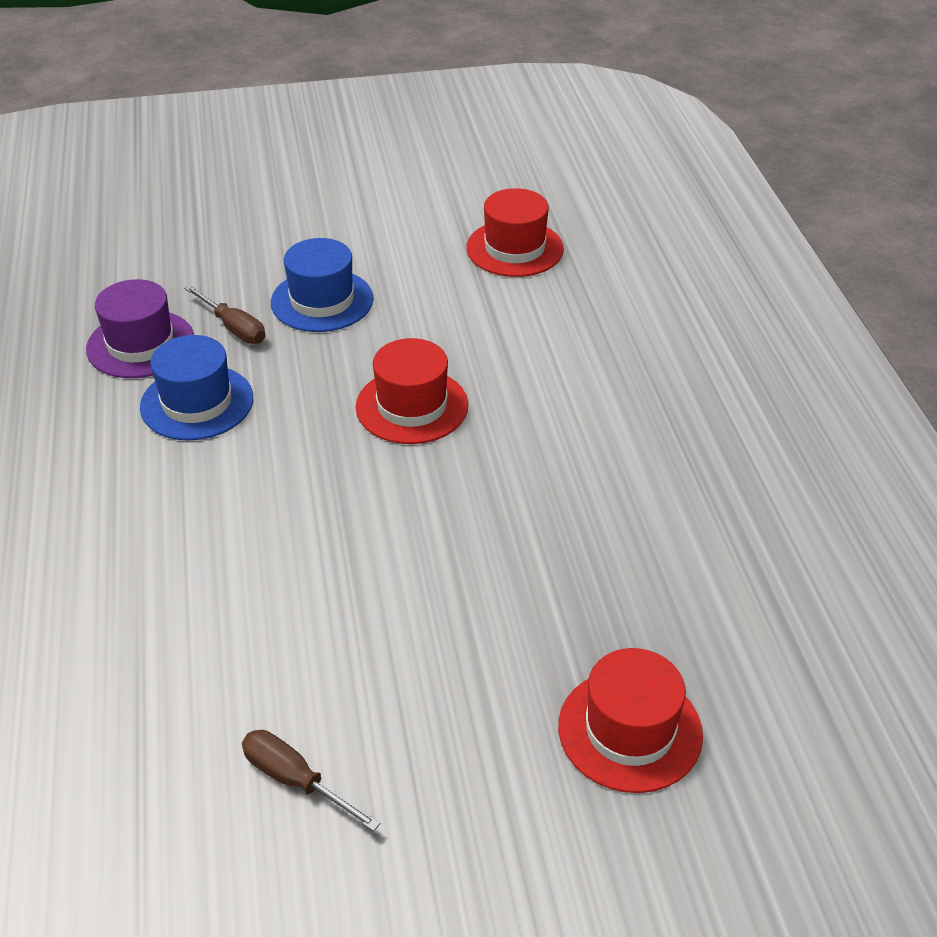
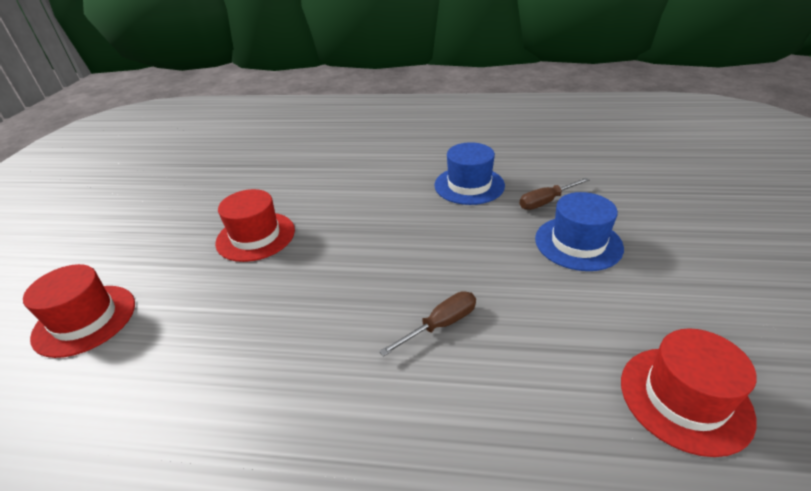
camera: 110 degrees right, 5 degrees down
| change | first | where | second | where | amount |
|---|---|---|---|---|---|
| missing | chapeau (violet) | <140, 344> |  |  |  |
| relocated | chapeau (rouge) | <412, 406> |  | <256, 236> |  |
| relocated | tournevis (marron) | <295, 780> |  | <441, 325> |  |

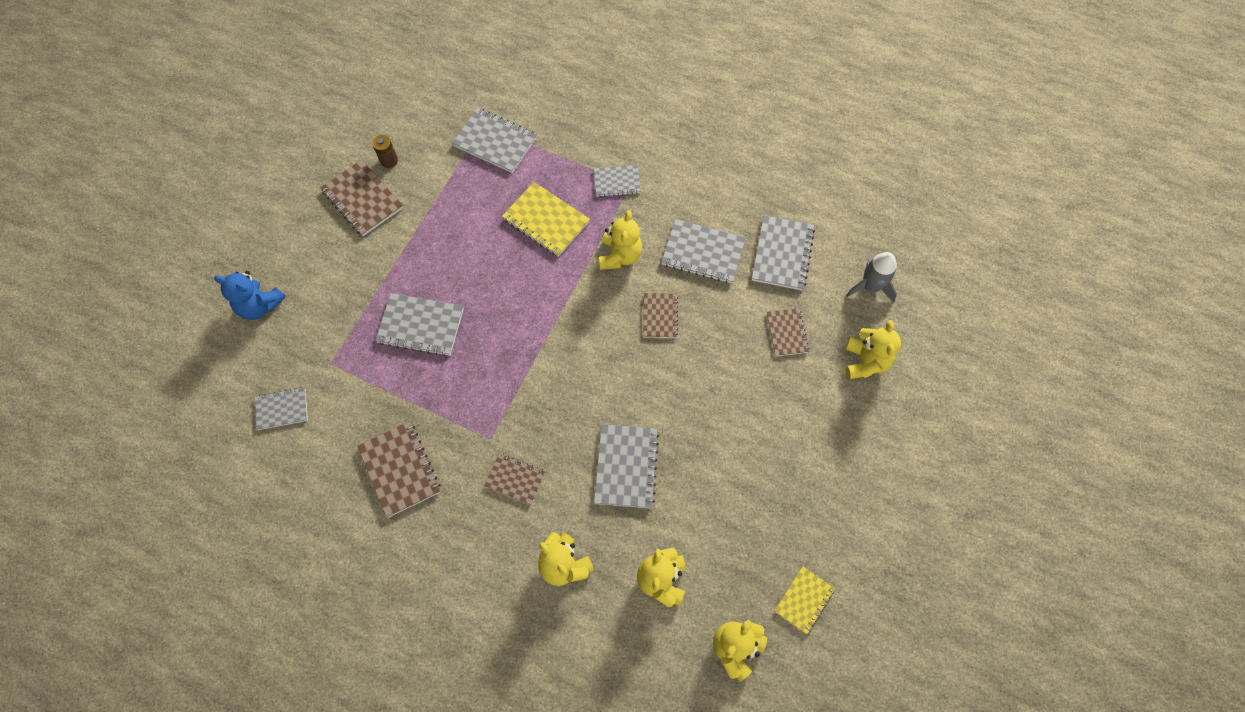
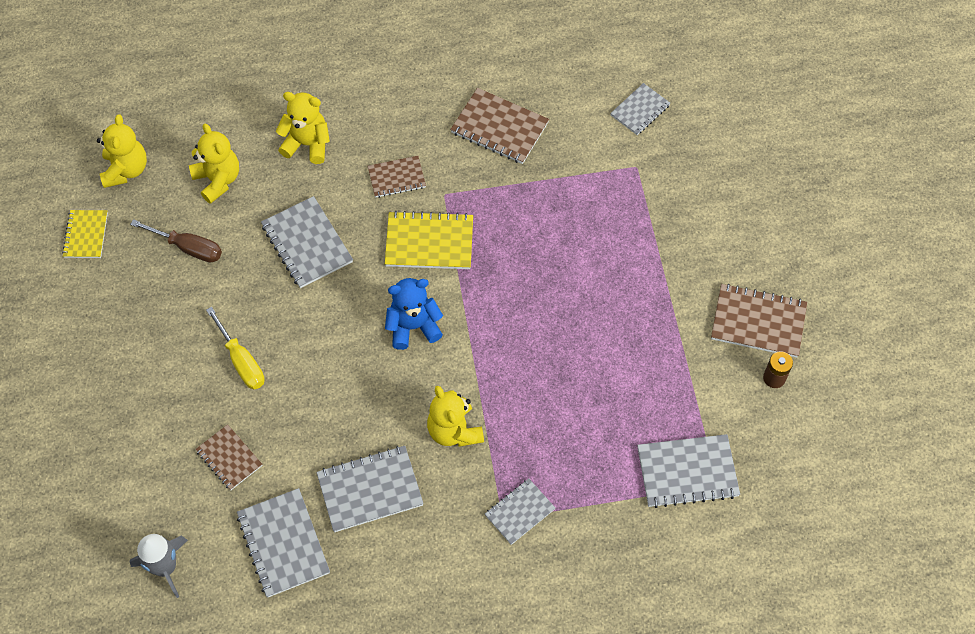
camera: 145 degrees right, 5 degrees down
| change | first | where | second | where | amount |
|---|---|---|---|---|---|
| relocated | carnet (jaune) | <546, 221> |  | <429, 242> |  |
| relocated | ours en peluche (bleu) | <260, 305> |  | <413, 326> |  |
| missing | carnet (gris) | <420, 326> |  |  |  |
| missing | carnet (marron) | <660, 316> |  |  |  |
| missing | ours en peluche (jaune) | <865, 362> |  |  |  |
| appeared |  |  | tournevis (marron) | <188, 248> |  |
| appeared |  |  | tournevis (jaune) | <241, 361> |  |

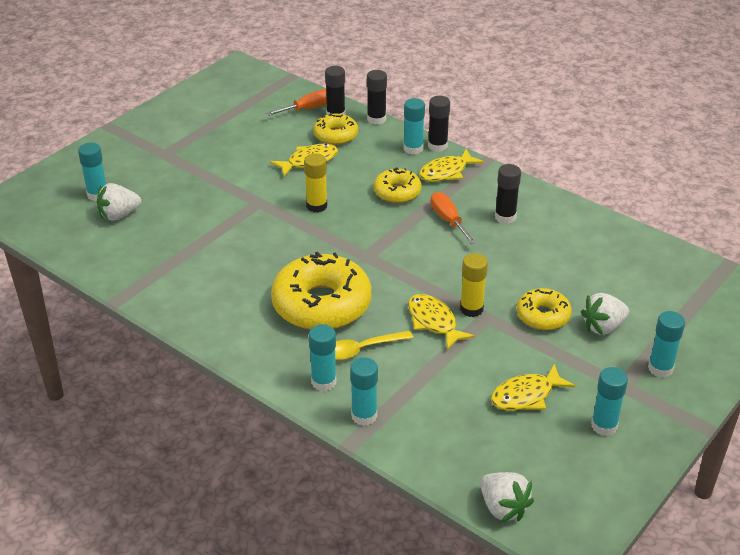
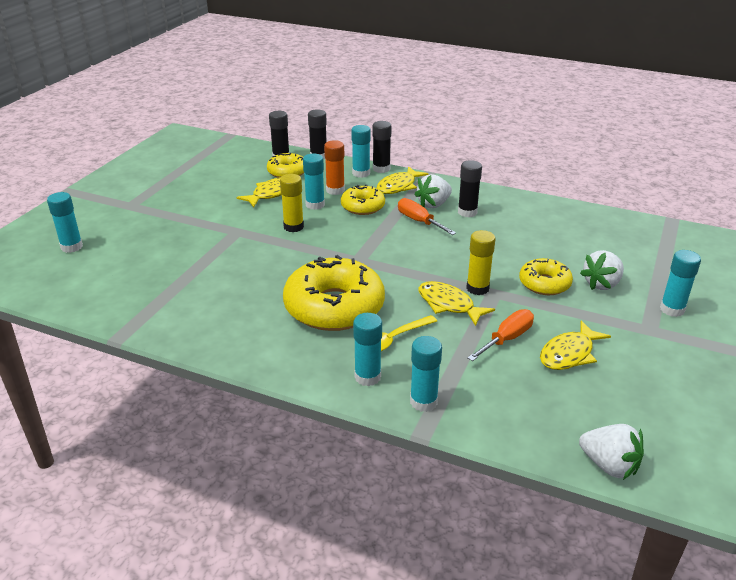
camera: 15 degrees left, 5 degrees down
| change | first | where | second | where | amount |
|---|---|---|---|---|---|
| relocated | tournevis (orange) | <308, 109> |  | <507, 339> |  |
| relocated | fraise (blanc) | <119, 215> |  | <433, 204> |  |
| relocated | bâton de colle (turquoise) | <604, 426> |  | <315, 205> |  |
| appeared |  |  | bâton de colle (orange) | <335, 190> |  |

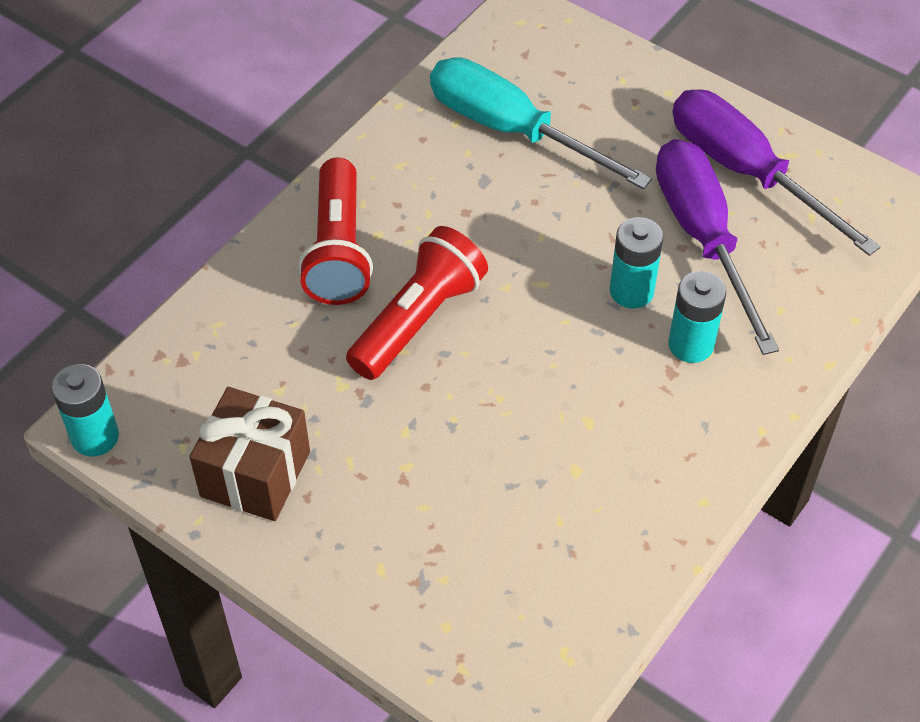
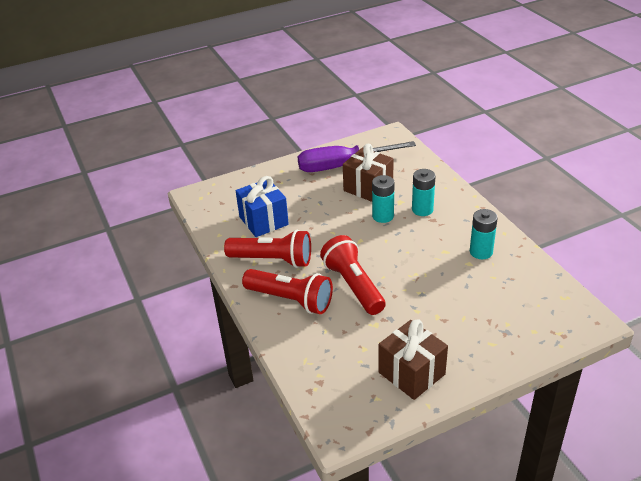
camera: 60 degrees left, 15 degrees down
| change | first | where | second | where | amount |
|---|---|---|---|---|---|
| exchanged | tournevis (turquoise) | <511, 130> | cadeau (bleu) | <263, 221> |  |
| exchanged | tournevis (violet) | <703, 237> | cadeau (marron) | <368, 188> |  |
| relocated | pile (turquoise) | <95, 437> |  | <481, 252> |  |
| appeared |  |  | lampe de poche (rouge) | <273, 260> |  |

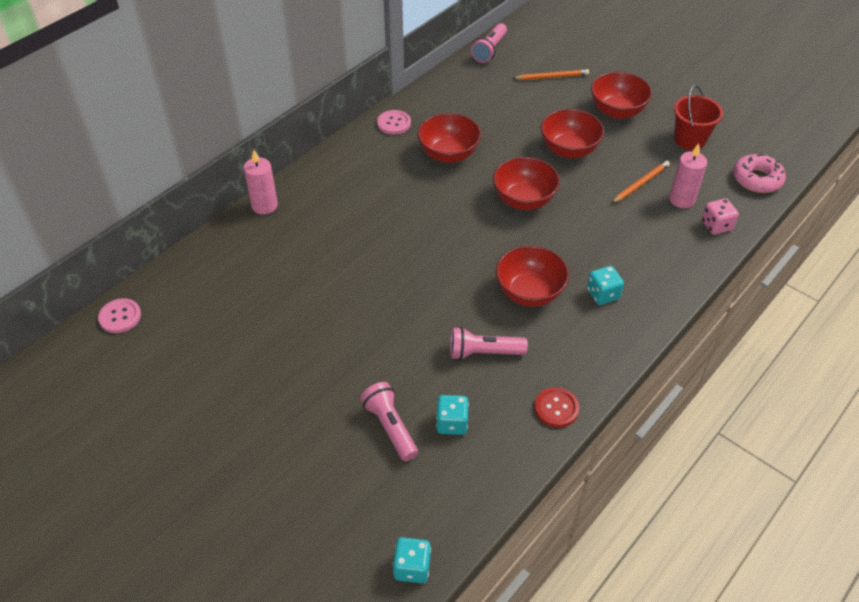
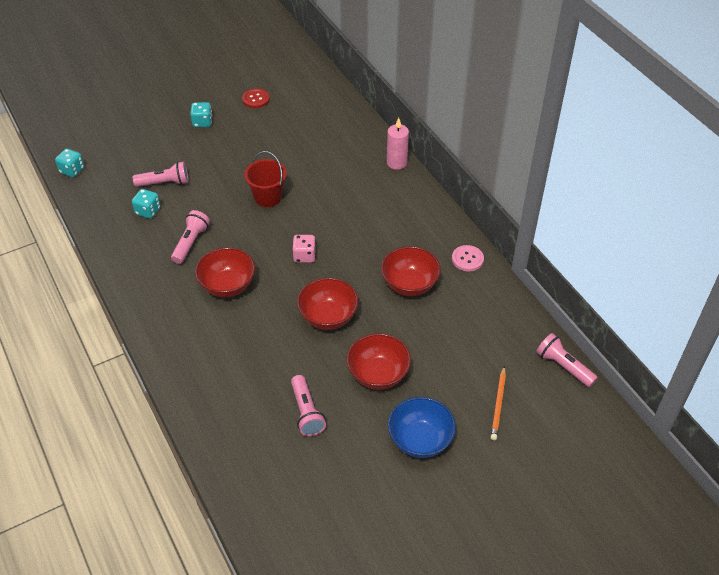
camera: 110 degrees right, 0 degrees up
| change | first | where | second | where | amount |
|---|---|---|---|---|---|
| colour | bol (rouge) | <617, 111> | bol (bleu) | <420, 440> |  |
| relocated | seau (rouge) | <690, 140> |  | <268, 197> |  |
| missing | bougie (rose) | <681, 199> |  |  |  |
| missing | beignet (rose) | <757, 179> |  |  |  |
| exchanged | crayon (orange) | <640, 184> | lampe de poche (rose) | <306, 412> |  |
| relocated | dé (rose) | <716, 225> |  | <304, 256> |  |
| relocated | dé (turquoise) | <602, 294> |  | <202, 122> |  |
| missing | bouton (rose) | <120, 317> |  |  |  |
| relocated | bouton (rouge) | <556, 408> |  | <256, 99> |  |

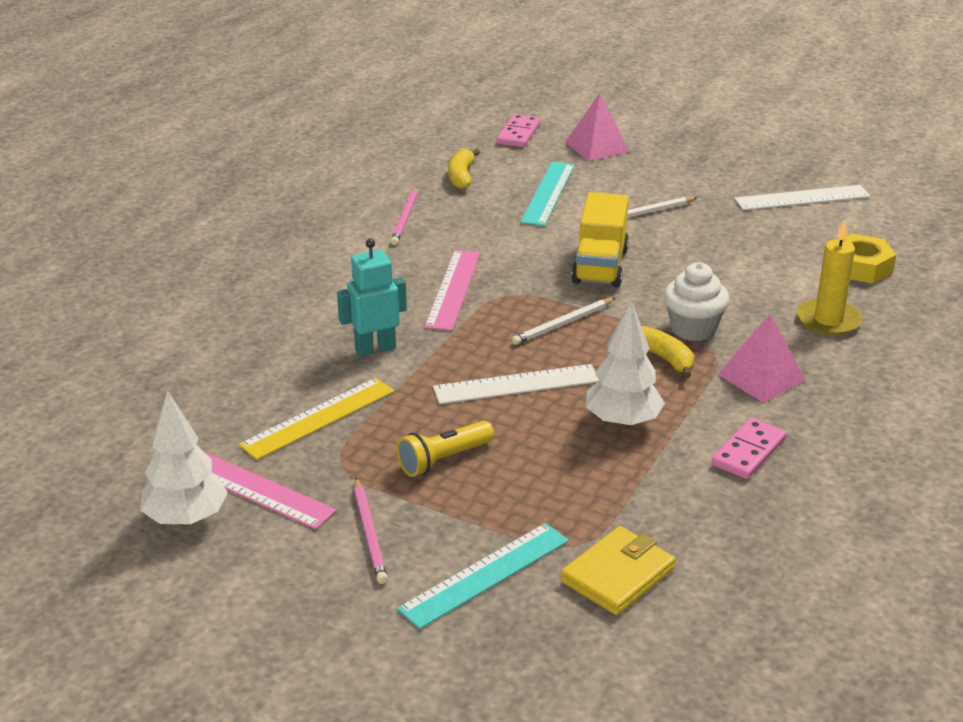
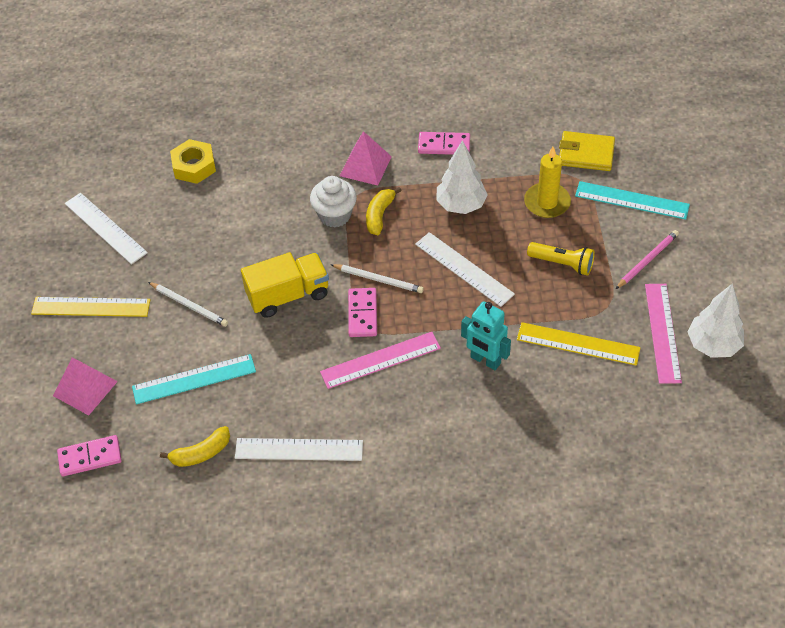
camera: 120 degrees left, 20 degrees up
| change | first | where | second | where | amount |
|---|---|---|---|---|---|
| exchanged | crayon (rose) | <405, 218> | règle (blanc) | <299, 450> |  |
| relocated | bougie (jaune) | <828, 320> |  | <547, 202> |  |
| appeared |  |  | domino (rose) | <362, 314> |  |
| appeared |  |  | règle (jaune) | <91, 307> |  |

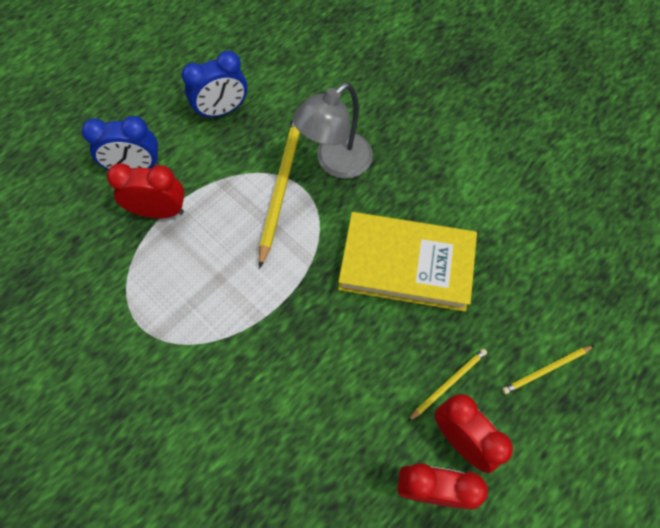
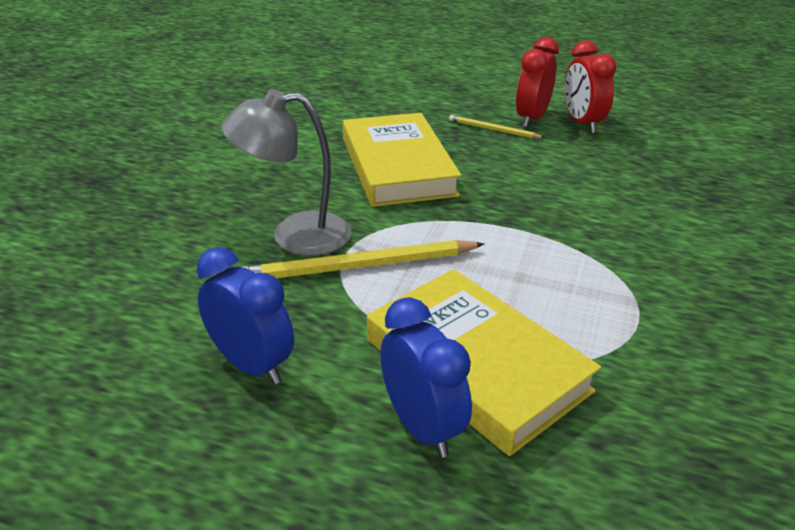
camera: 115 degrees left, 30 degrees down
| change | first | where | second | where | amount |
|---|---|---|---|---|---|
| spun | lampe (gris) | <335, 163> |  | <294, 235> | 150 degrees clockwise |
| exchanged | réveil (rouge) | <159, 211> | livre (jaune) | <476, 365> |  |
| missing | crayon (jaune) | <546, 370> |  |  |  |

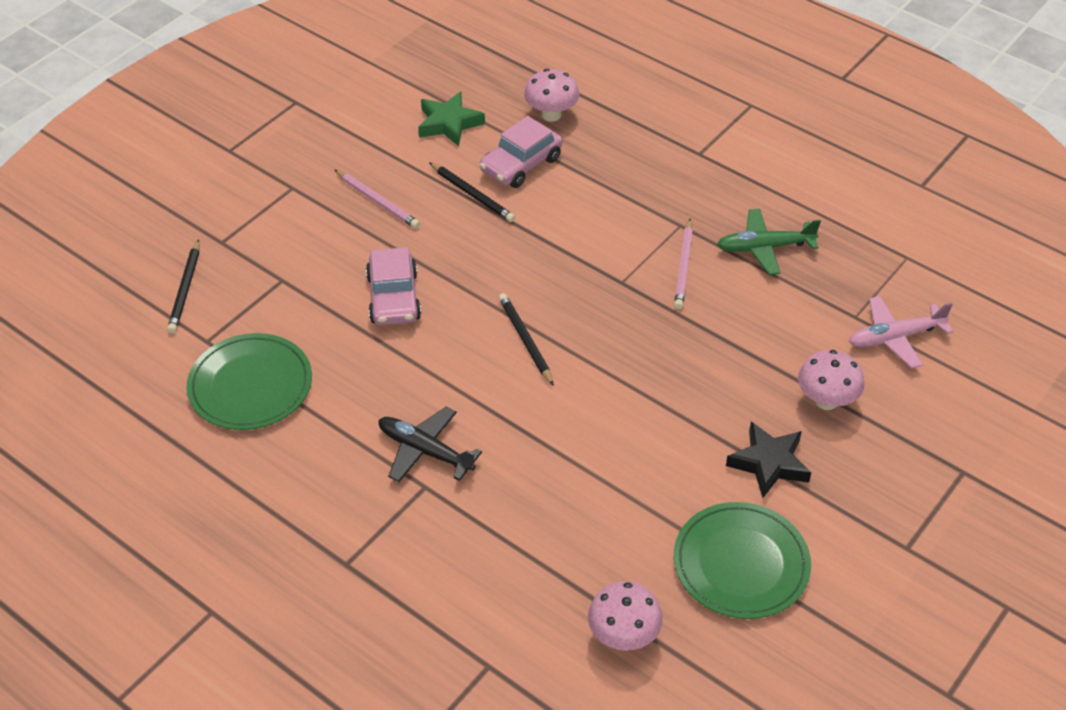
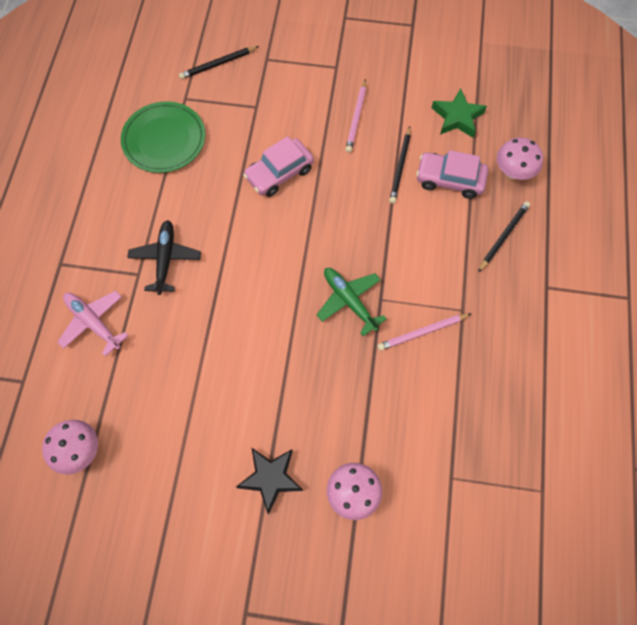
camera: 60 degrees right, 20 degrees up
| change | first | where | second | where | amount |
|---|---|---|---|---|---|
| relocated | avion (vert) | <765, 247> |  | <349, 301> |  |
| relocated | crayon (noir) | <525, 340> |  | <503, 237> |  |
| relocated | avion (rose) | <895, 337> |  | <94, 323> |  |
| missing | assiette (vert) | <741, 564> |  |  |  |

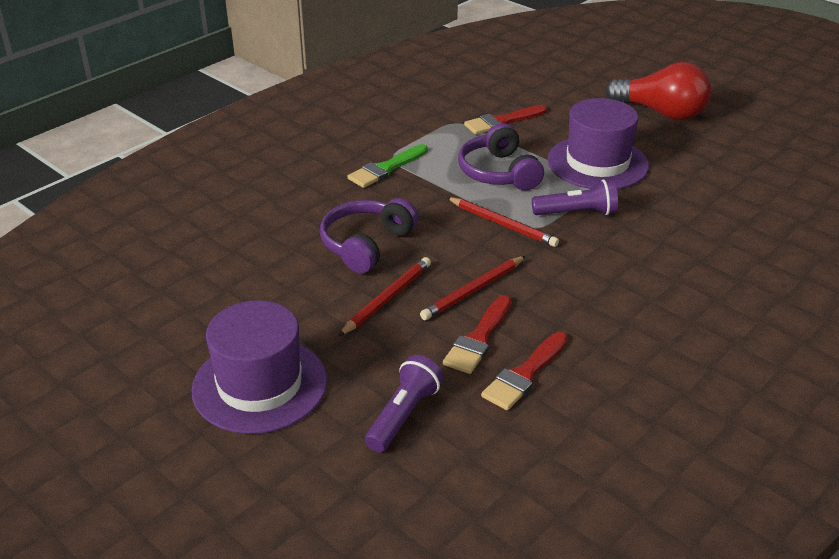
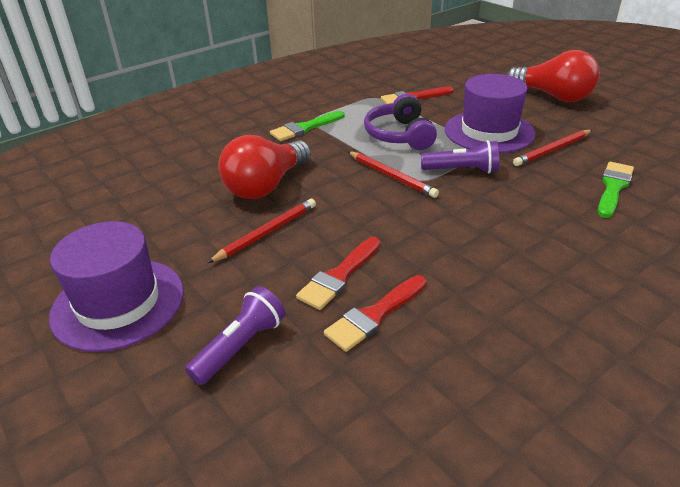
camera: 10 degrees right, 0 degrees up
| change | first | where | second | where | amount |
|---|---|---|---|---|---|
| exchanged | casque audio (violet) | <366, 245> | ampoule (rouge) | <266, 186> |  |
| relocated | crayon (rouge) | <473, 290> |  | <552, 150> |  |
| appeared |  |  | pinceau (vert) | <613, 187> |  |

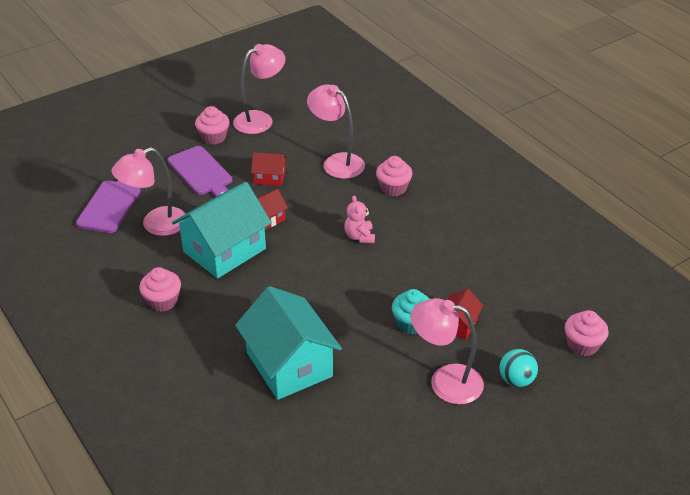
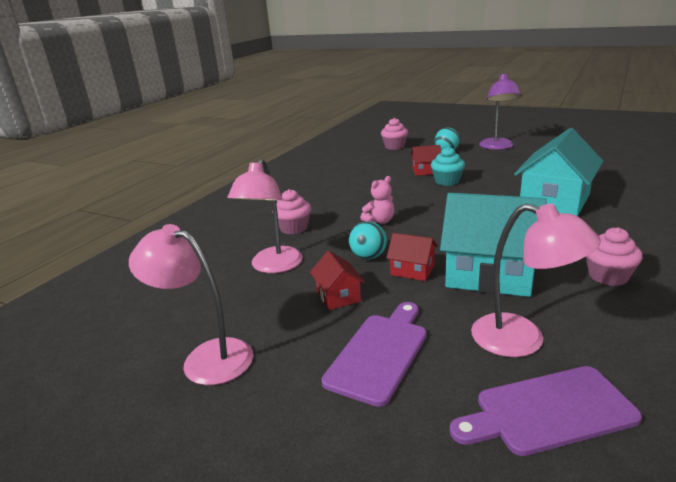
camera: 115 degrees left, 15 degrees down
| change | first | where | second | where | amount |
|---|---|---|---|---|---|
| missing | muffin (rose) | <213, 137> |  |  |  |
| missing | lampe (rose) | <445, 382> |  |  |  |
| appeared |  |  | lampe (violet) | <497, 147> |  |
| appeared |  |  | balle (turquoise) | <368, 257> |  |

